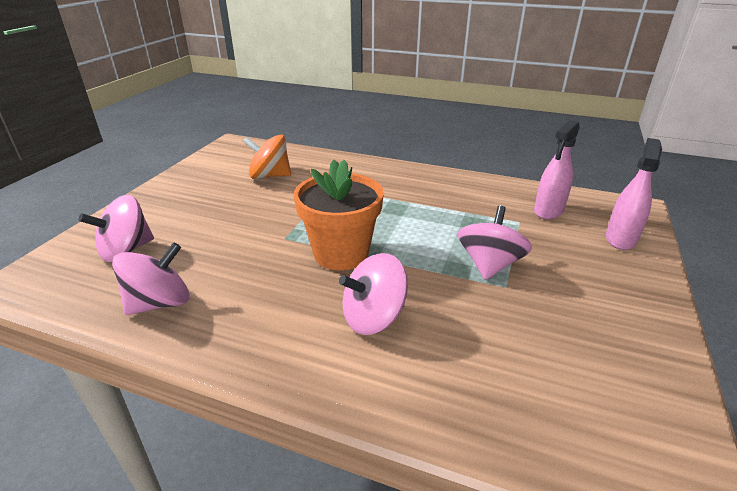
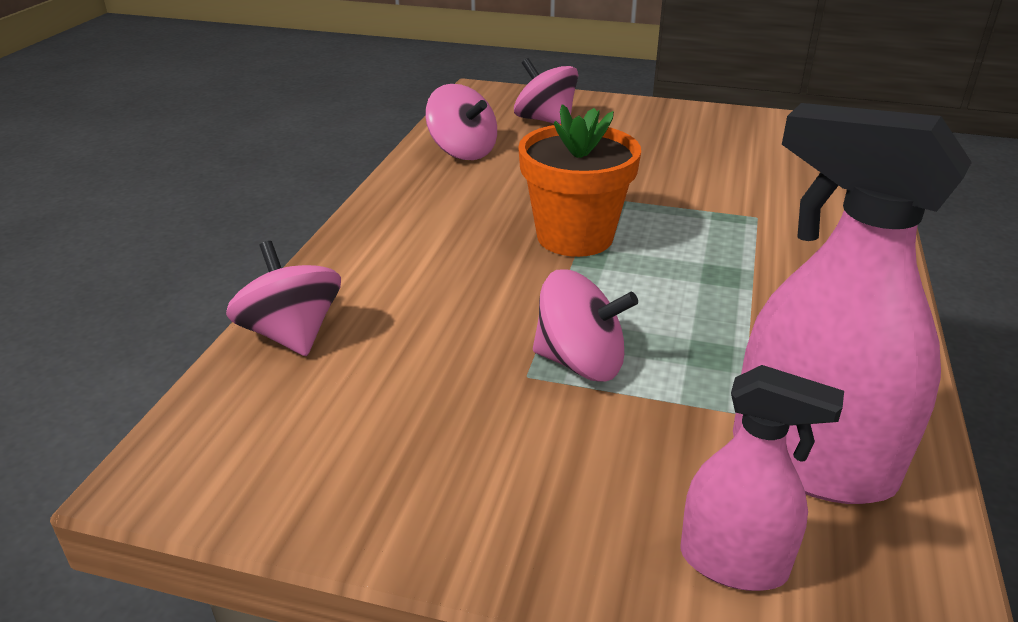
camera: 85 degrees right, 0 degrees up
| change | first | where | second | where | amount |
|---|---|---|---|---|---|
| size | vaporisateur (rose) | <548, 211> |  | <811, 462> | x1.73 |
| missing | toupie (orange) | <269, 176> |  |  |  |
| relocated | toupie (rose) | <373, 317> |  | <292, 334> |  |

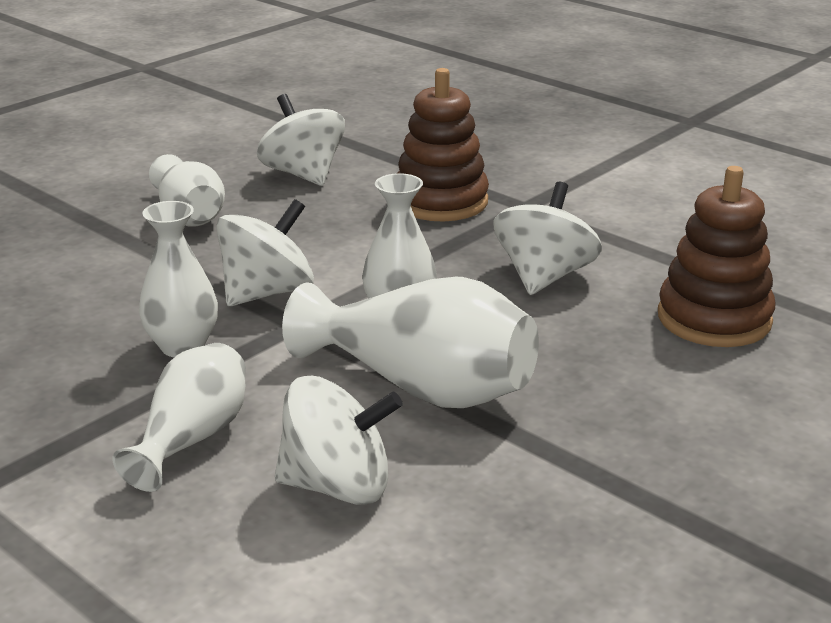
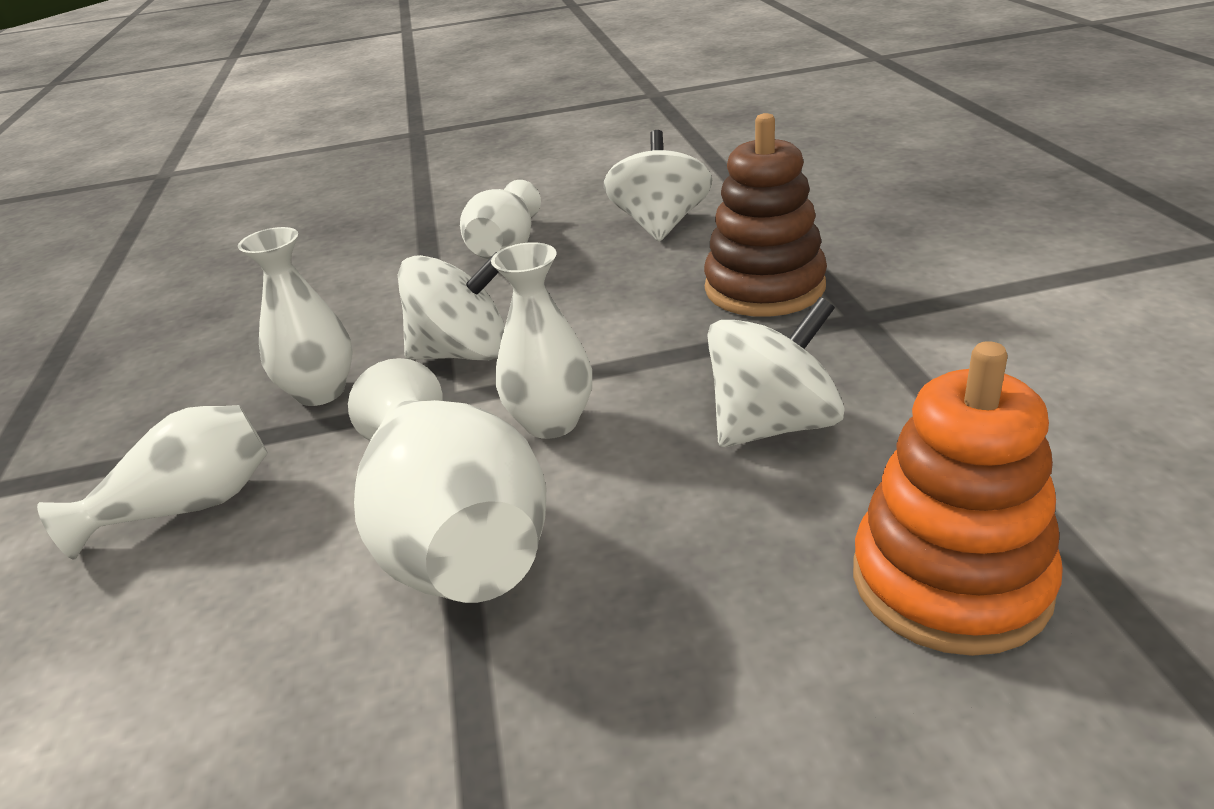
camera: 40 degrees right, 5 degrees up
| change | first | where | second | where | amount |
|---|---|---|---|---|---|
| colour | jouet à empiler (marron) | <714, 319> | jouet à empiler (orange) | <950, 581> |  |
| missing | toupie (blanc) | <338, 486> |  |  |  |

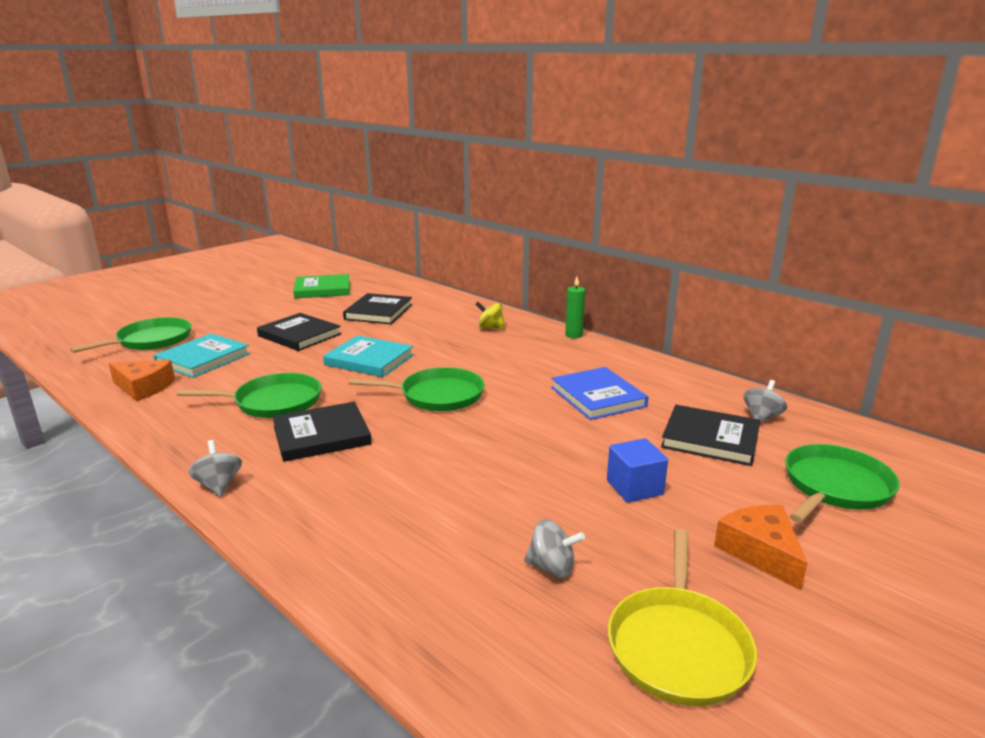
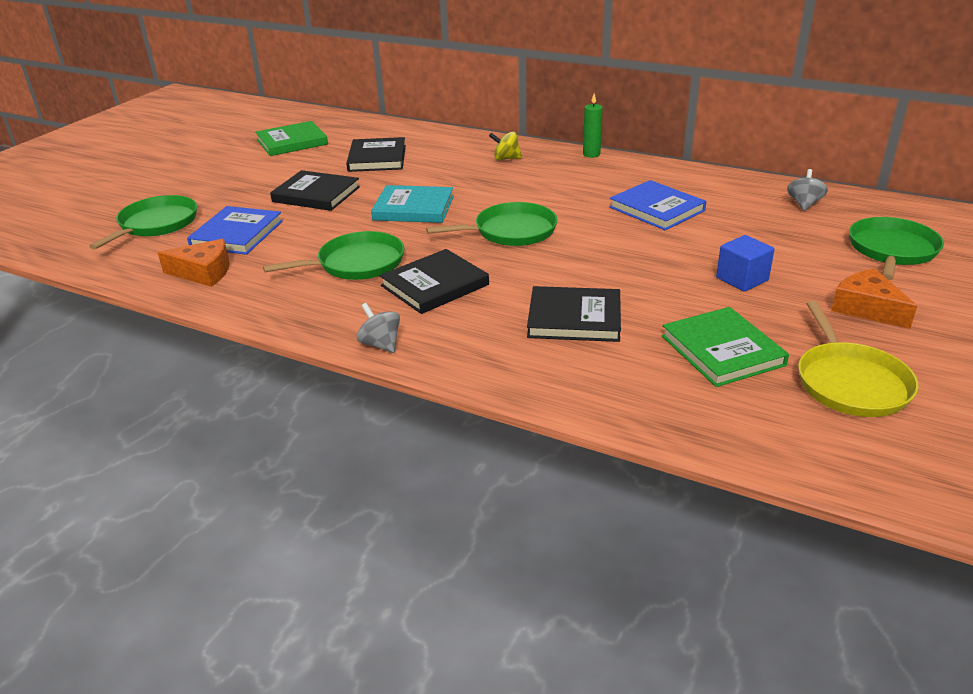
camera: 15 degrees left, 10 degrees up
| change | first | where | second | where | amount |
|---|---|---|---|---|---|
| colour | livre (turquoise) | <203, 359> | livre (bleu) | <237, 234> |  |
| relocated | livre (noir) | <710, 439> |  | <574, 318> |  |
| exchanged | toupie (gris) | <552, 567> | livre (vert) | <722, 350> |  |

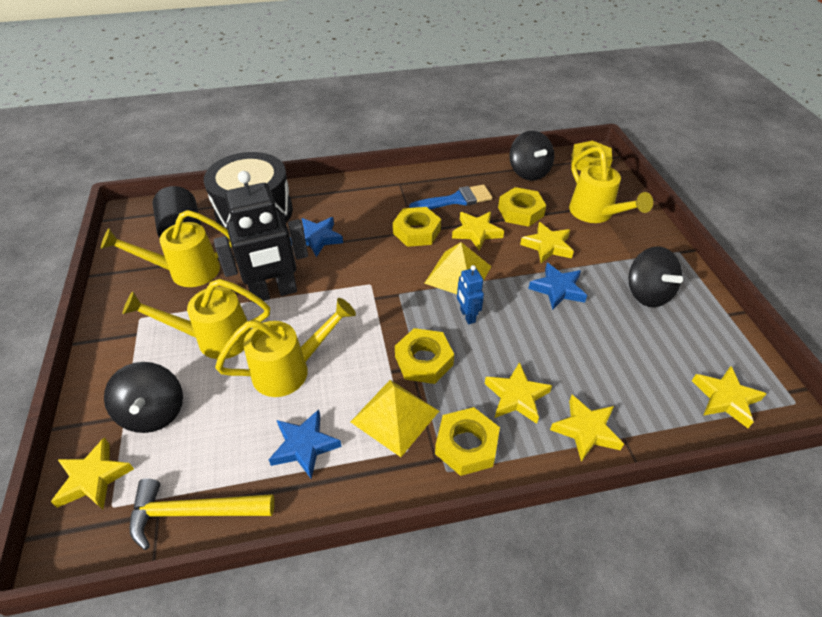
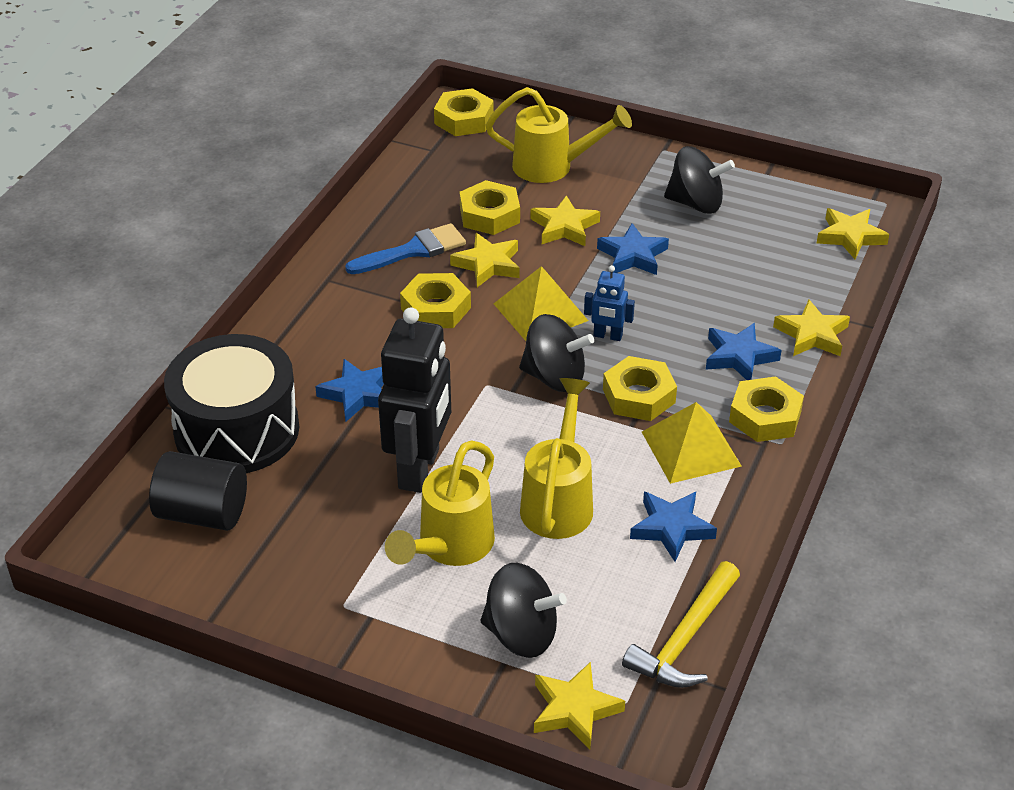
camera: 55 degrees left, 5 degrees down
| change | first | where | second | where | amount |
|---|---|---|---|---|---|
| relocated | toupie (noir) | <528, 172> |  | <554, 377> |  |
| spun | pinceau (bleu) | <456, 200> |  | <413, 250> | 45 degrees clockwise |
| missing | arrosoir (jaune) | <185, 271> |  |  |  |
| colour | étoile (jaune) | <516, 396> | étoile (bleu) | <739, 356> |  |

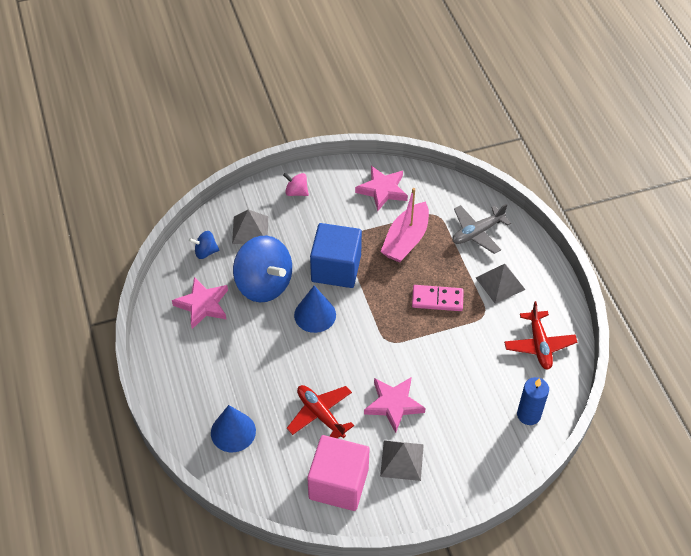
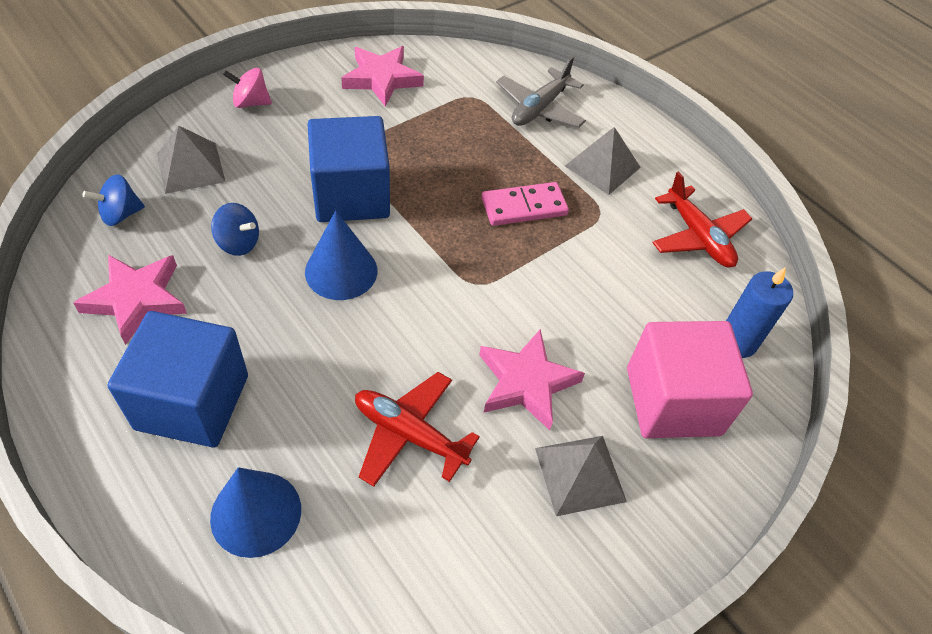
camera: 25 degrees left, 0 degrees up
| change | first | where | second | where | amount |
|---|---|---|---|---|---|
| missing | bateau (rose) | <406, 240> |  |  |  |
| size | toupie (bleu) | <264, 284> |  | <238, 243> | x0.46 |
| relocated | cube (rose) | <338, 484> |  | <673, 401> |  |
| appeared |  |  | cube (bleu) | <192, 402> |  |

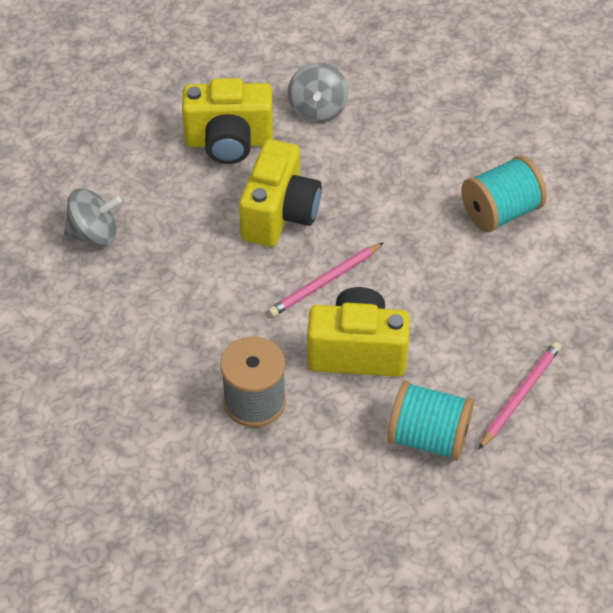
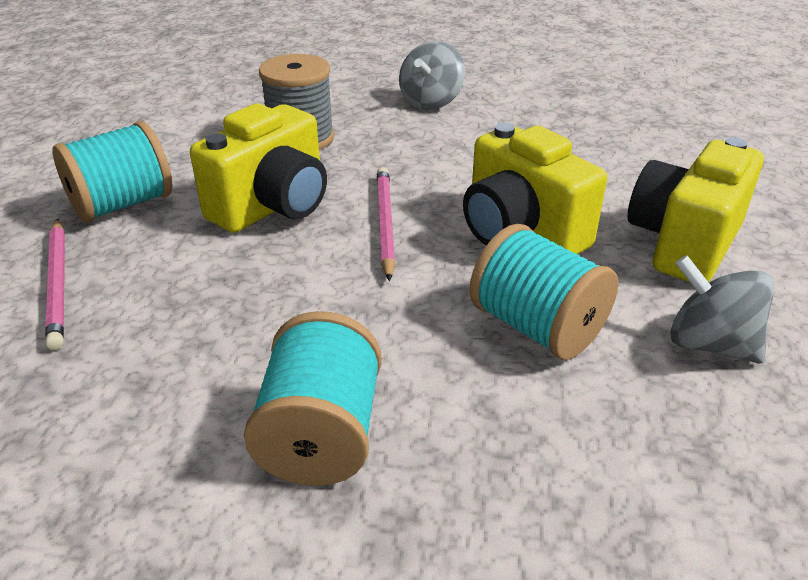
camera: 125 degrees right, 15 degrees down
| change | first | where | second | where | amount |
|---|---|---|---|---|---|
| relocated | toupie (gris) | <94, 234> |  | <431, 102> |  |
| appeared |  |  | bobine (turquoise) | <537, 327> |  |

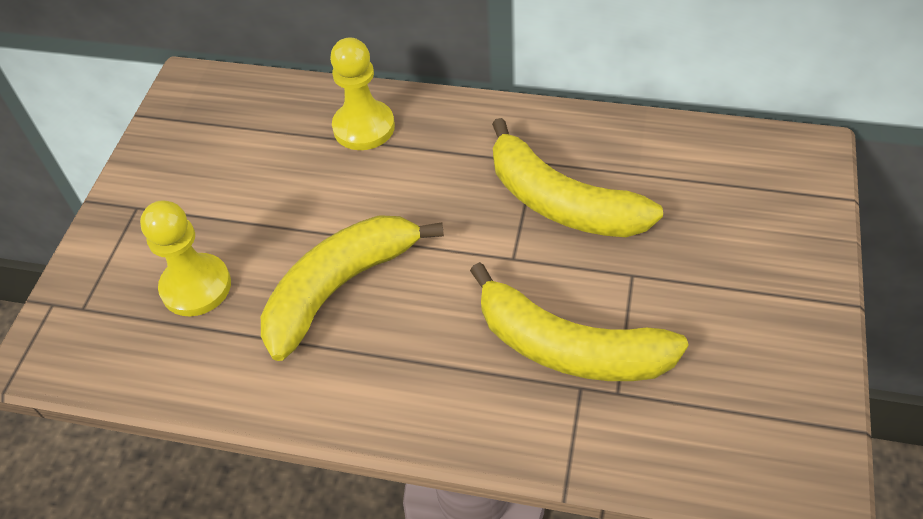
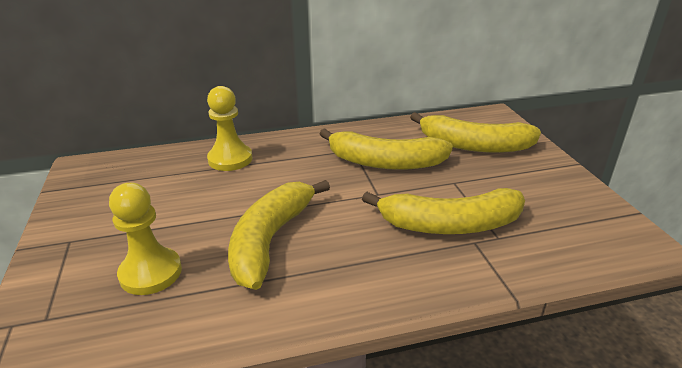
camera: 30 degrees left, 20 degrees down
| change | first | where | second | where | amount |
|---|---|---|---|---|---|
| appeared |  |  | banane (jaune) | <474, 145> |  |

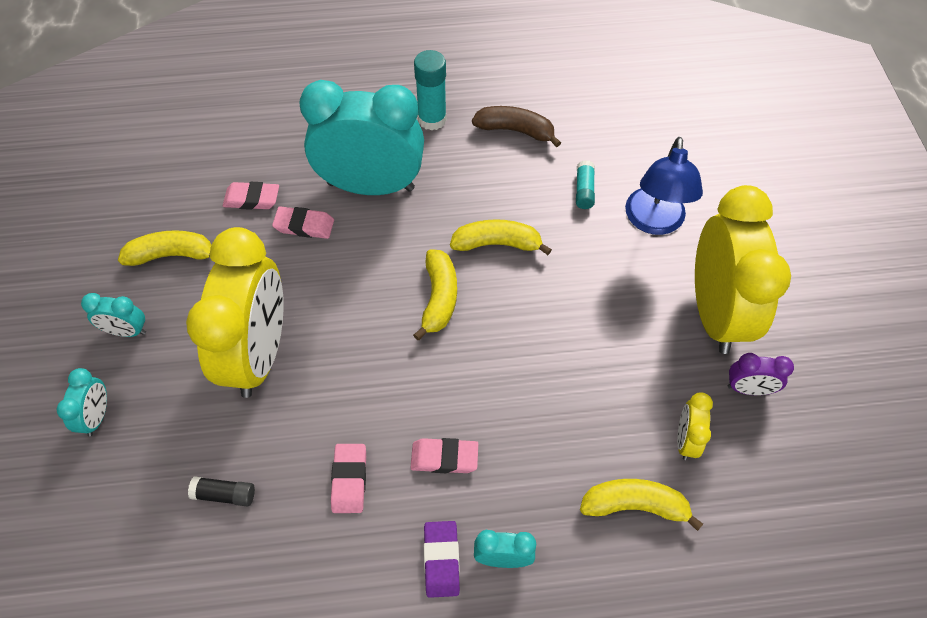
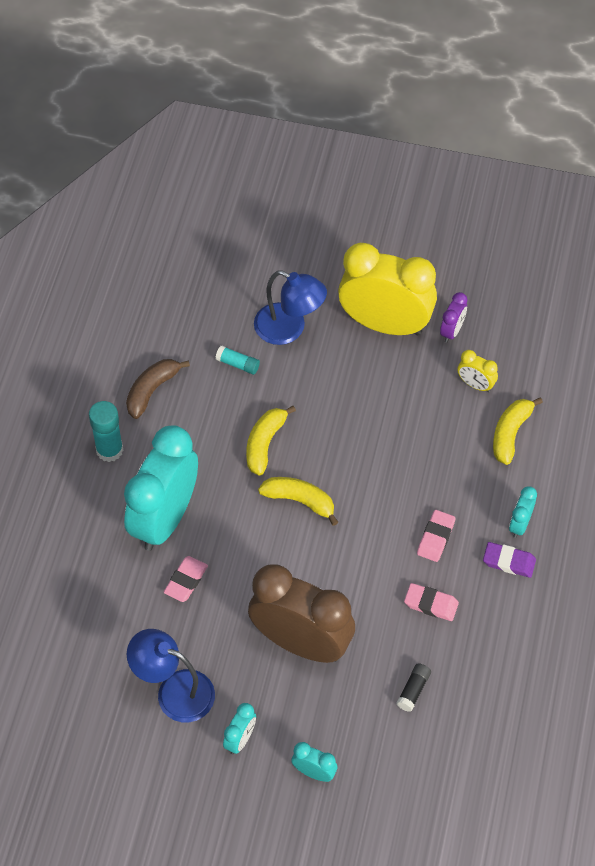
camera: 70 degrees left, 0 degrees up
| change | first | where | second | where | amount |
|---|---|---|---|---|---|
| missing | gomme (rose) | <252, 199> |  |  |  |
| colour | réveil (jaune) | <259, 354> | réveil (marron) | <301, 642> |  |
| exchanged | banane (jaune) | <172, 255> | lampe (bleu) | <174, 691> |  |

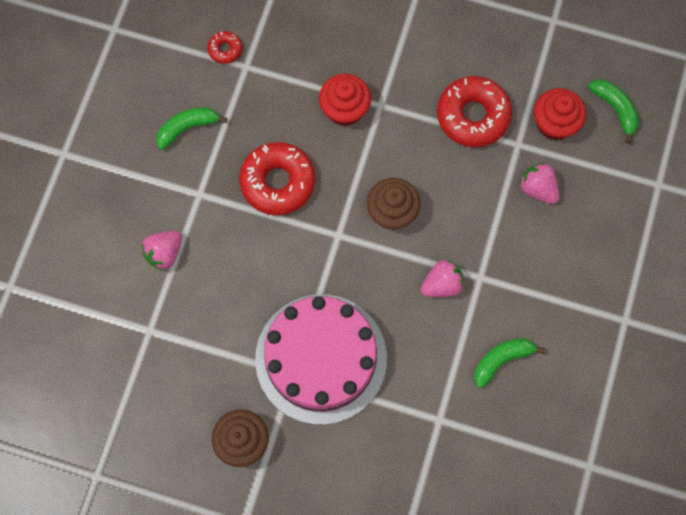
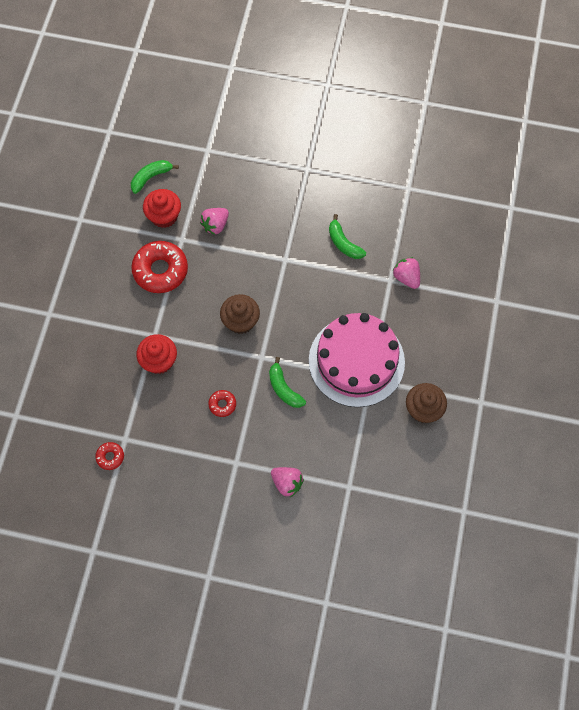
camera: 95 degrees left, 5 degrees down
| change | first | where | second | where | amount |
|---|---|---|---|---|---|
| relocated | banane (vert) | <187, 128> |  | <284, 388> |  |
| size | beignet (rouge) | <278, 182> |  | <222, 404> | x0.47 |
| relocated | fraise (rose) | <442, 284> |  | <406, 277> |  |

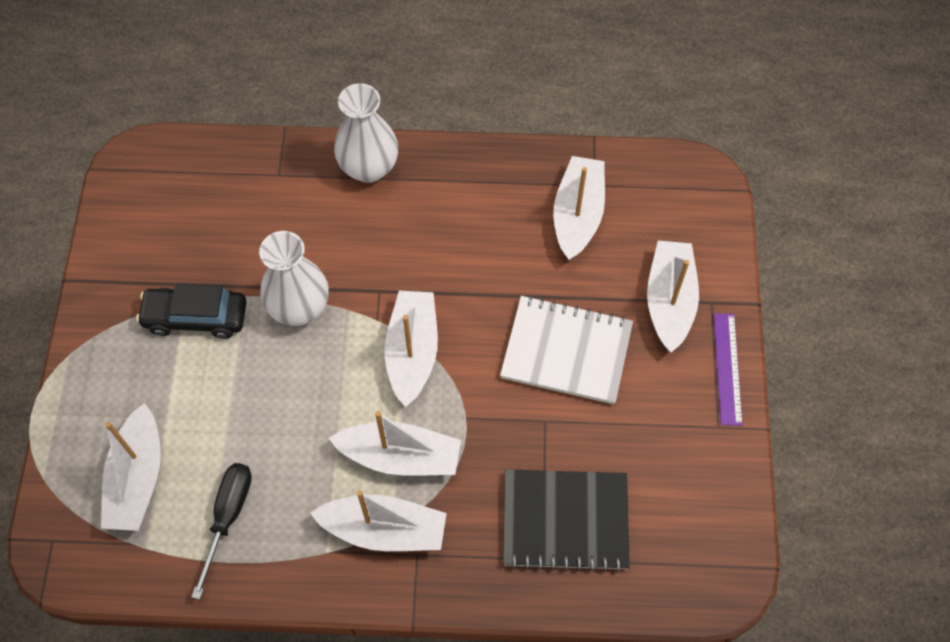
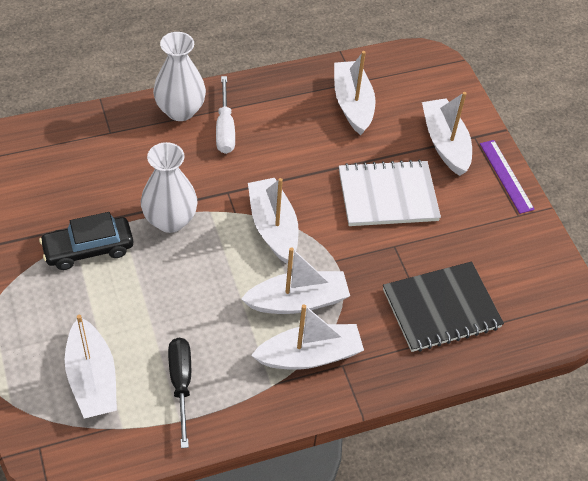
camera: 25 degrees left, 10 degrees down
| change | first | where | second | where | amount |
|---|---|---|---|---|---|
| appeared |  |  | tournevis (blanc) | <225, 128> |  |

